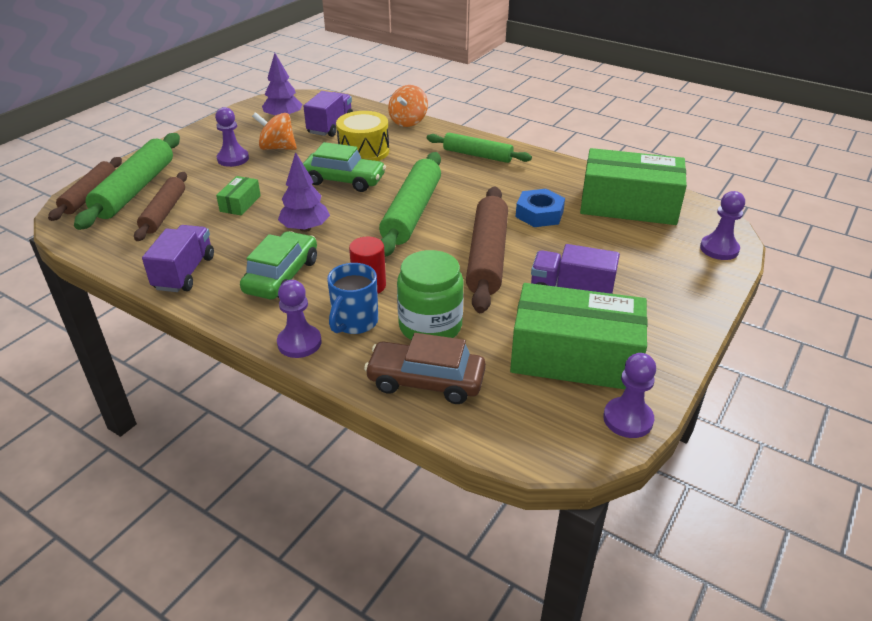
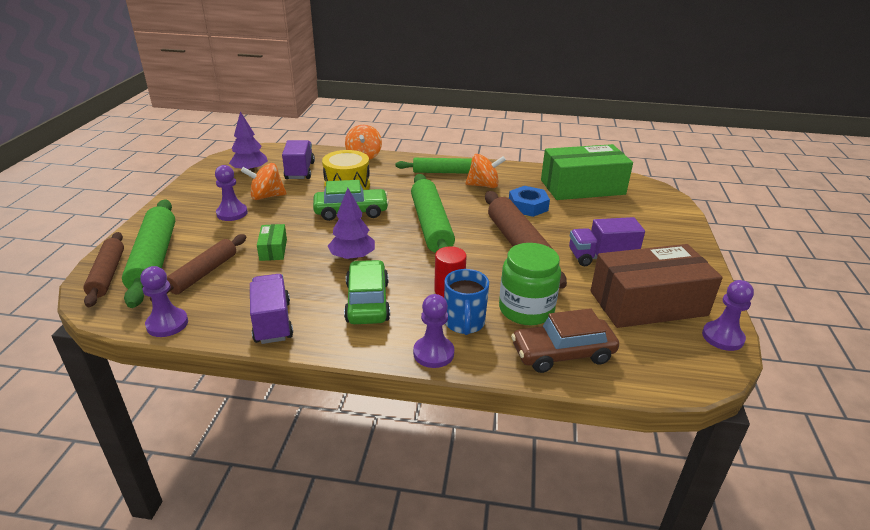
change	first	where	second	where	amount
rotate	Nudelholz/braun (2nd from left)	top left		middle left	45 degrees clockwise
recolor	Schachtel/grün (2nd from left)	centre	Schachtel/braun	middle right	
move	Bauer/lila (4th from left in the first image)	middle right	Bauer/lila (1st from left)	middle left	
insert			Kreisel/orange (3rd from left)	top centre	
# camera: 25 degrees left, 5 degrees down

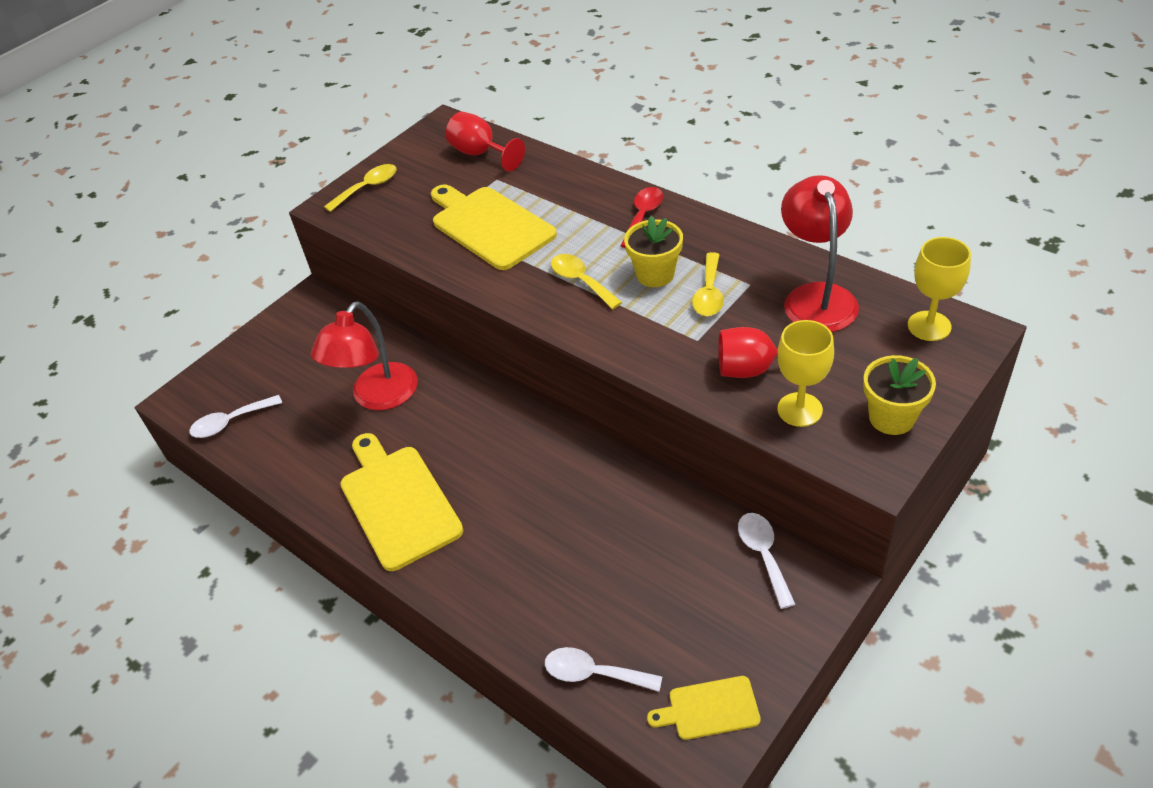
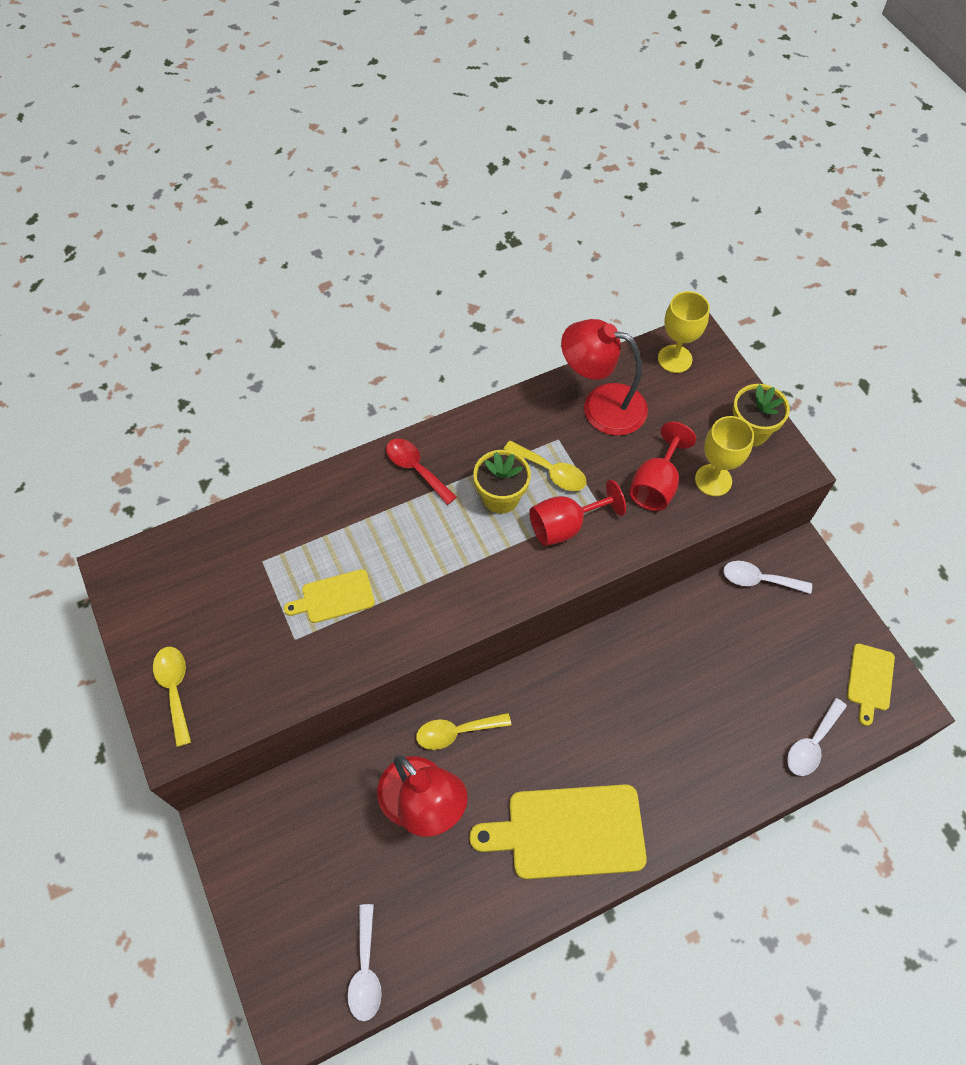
change	first	where	second	where	amount
resize	Schneidebrett/gelb (2nd from left in the first image)	top centre	Schneidebrett/gelb (1st from left)	centre	x0.52
move	Kelch/rot (1st from left)	top centre		centre	
move	Löffel/gelb (2nd from left)	centre		bottom centre	
# camera: 70 degrees left, 15 degrees up

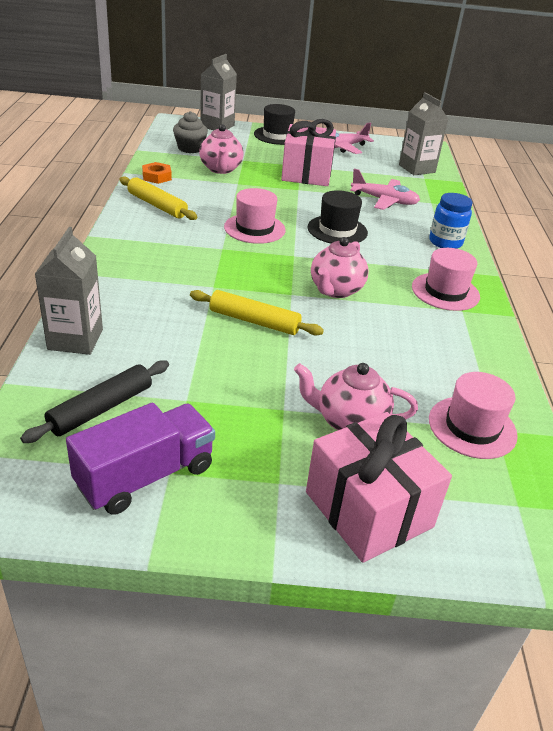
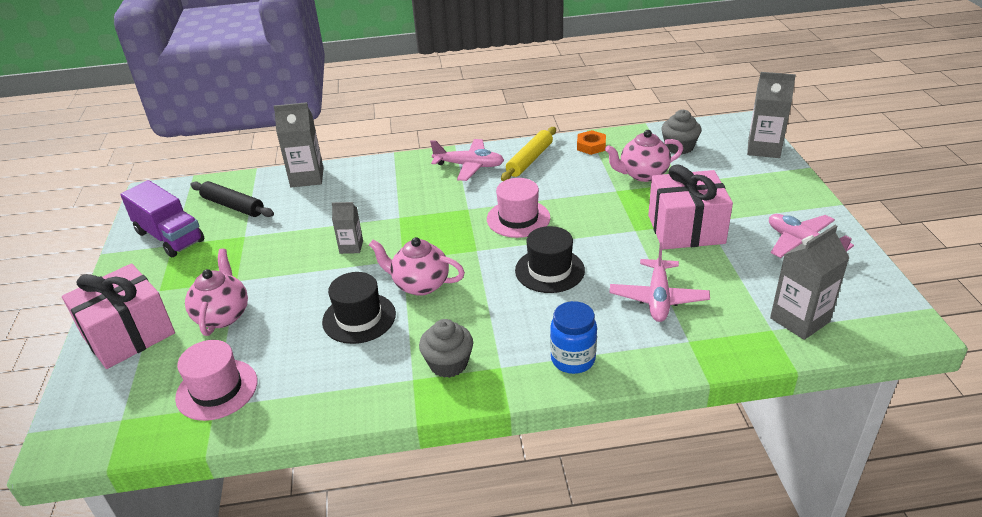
change	first	where	second	where	amount
replace	Nudelholz/gelb (2nd from left)	centre	Getränkekarton/grau (2nd from left)	centre	
move	Hut/schwarz (1st from left)	top centre		centre	
replace	Hut/rosa (2nd from left)	middle right	Muffin/grau (1st from left)	bottom centre	
insert			Flugzeug/rosa (1st from left)	top centre	
# camera: 85 degrees right, 0 degrees up

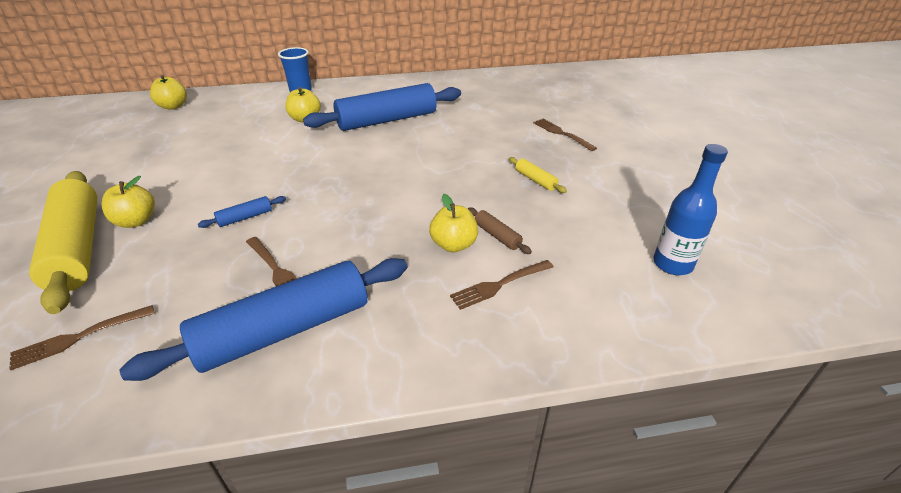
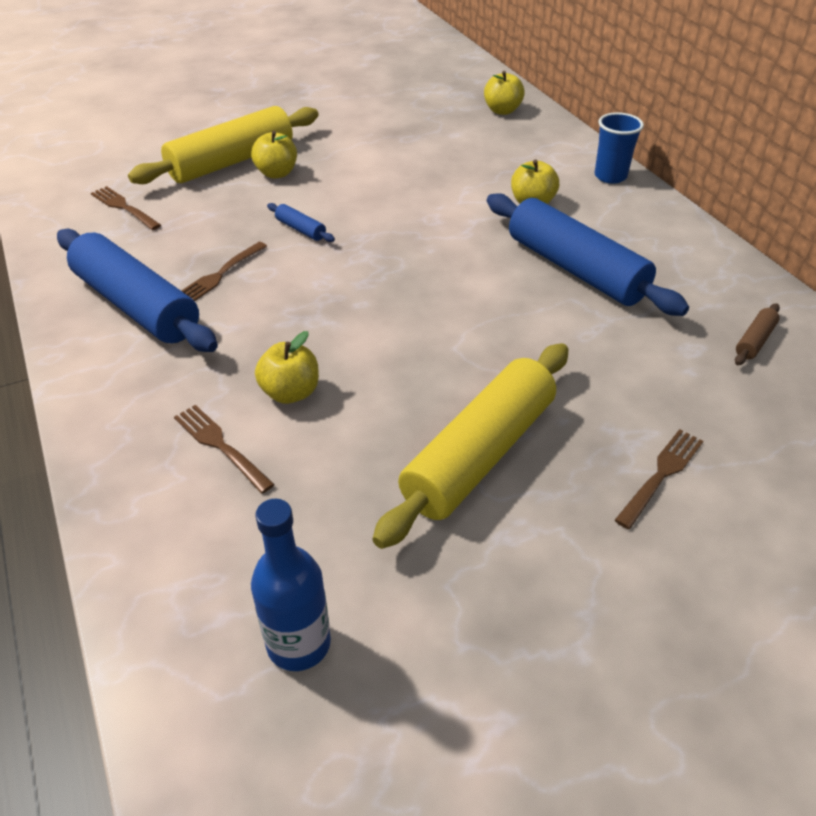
change	first	where	second	where	amount
move	Nudelholz/braun	centre		middle right	
resize	Nudelholz/gelb (2nd from left)	centre		centre	x2.49
# camera: 75 degrees right, 5 degrees up

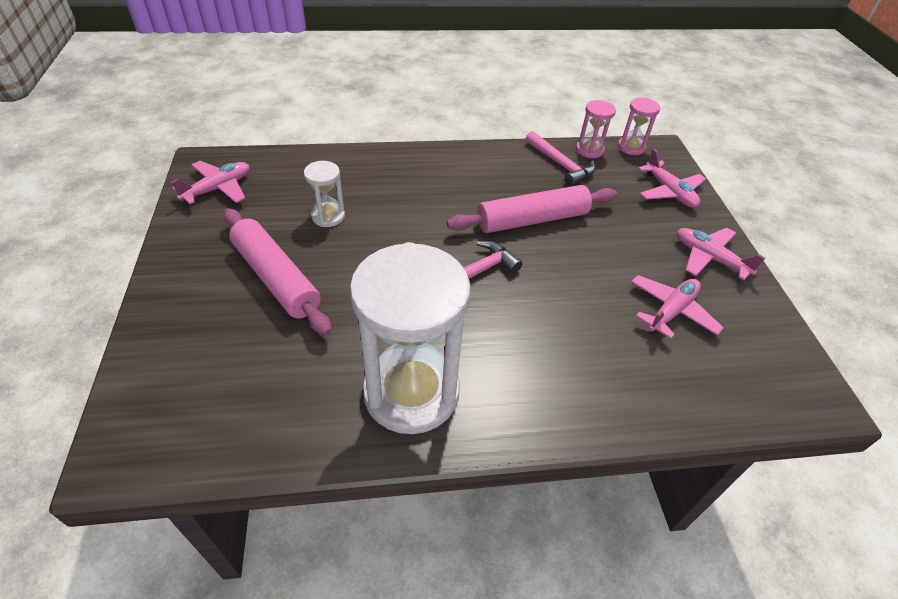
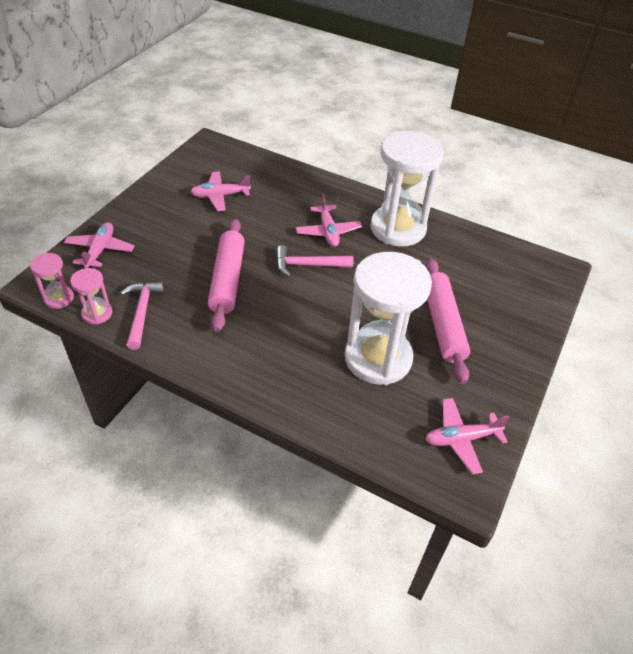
change	first	where	second	where	amount
resize	Sanduhr/weiß (1st from left)	top centre		centre	x2.22
rotate	Nudelholz/rosa (2nd from left in the first image)	centre	Nudelholz/rosa (1st from left)	centre	75 degrees clockwise
move	Flugzeug/rosa (4th from left in the first image)	middle right	Flugzeug/rosa (3rd from left)	centre	
# camera: 145 degrees left, 0 degrees up

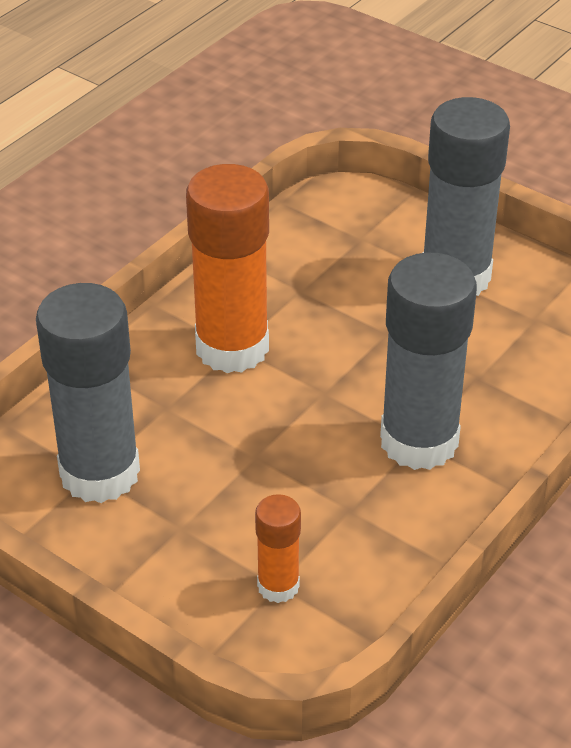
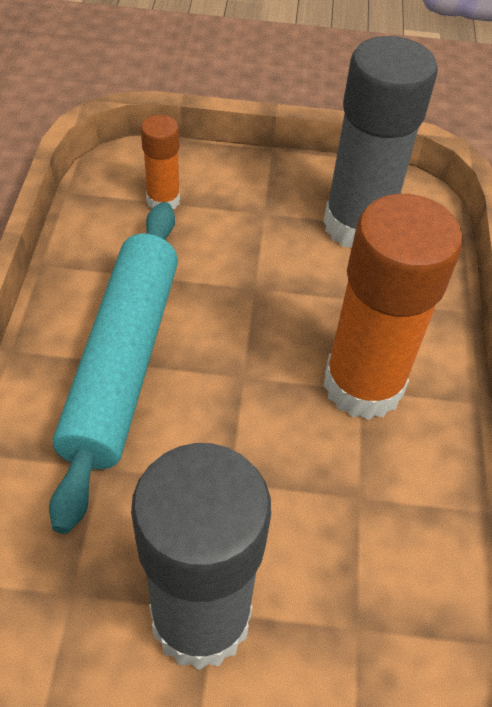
change	first	where	second	where	amount
replace	Klebestift/grau (2nd from left)	middle right	Nudelholz/türkis	middle left	
# camera: 145 degrees right, 10 degrees up

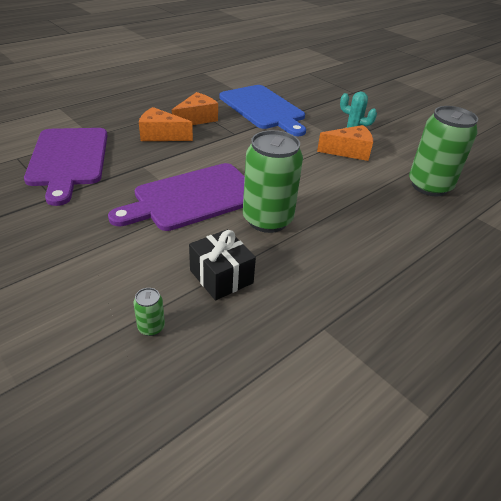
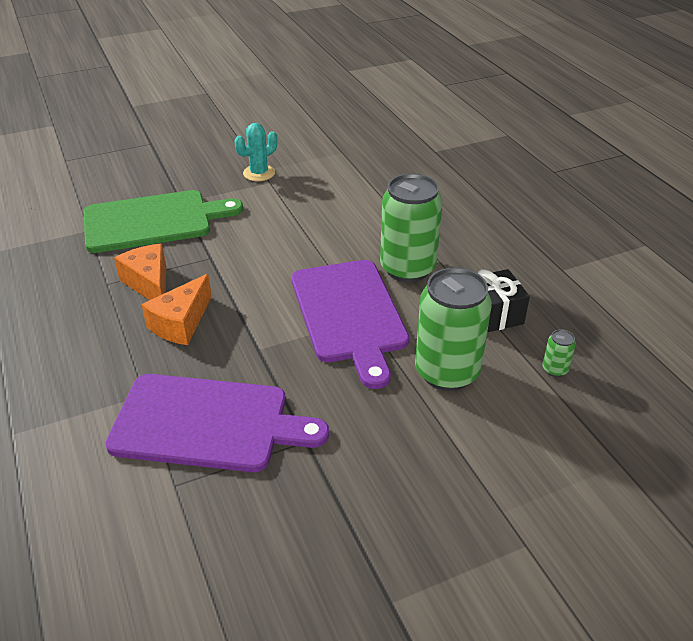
change	first	where	second	where	amount
recolor	Schneidebrett/blau	top centre	Schneidebrett/grün	middle left	
delete	Käse/orange (3rd from left)	top right			
move	Dose/grün (3rd from left in the first image)	top right	Dose/grün (2nd from left)	centre	
# camera: 70 degrees left, 0 degrees up

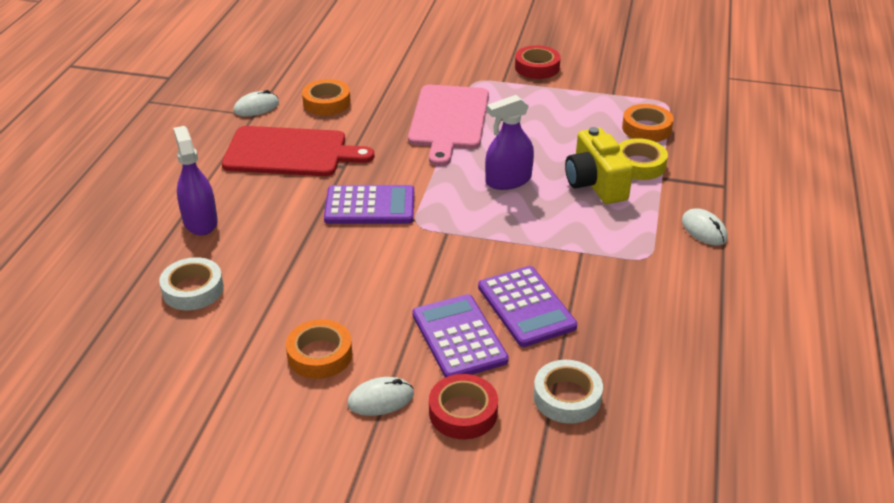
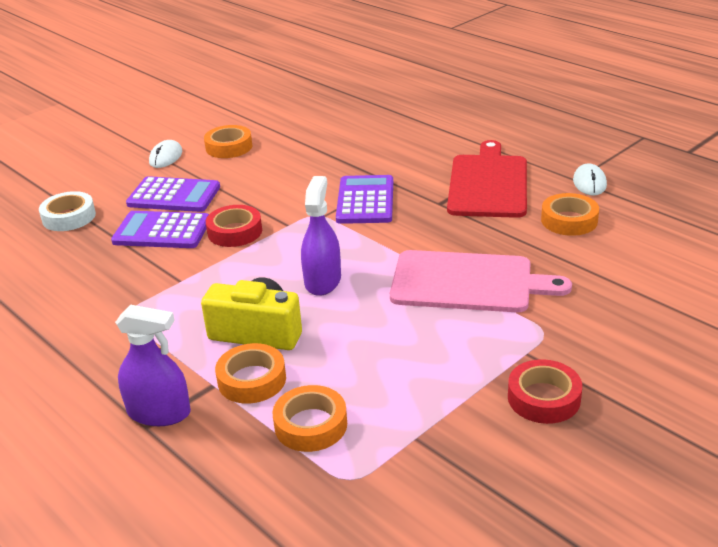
change	first	where	second	where	amount
delete	Klebeband/weiß (1st from left)	middle left			
move	Sprühflasche/lila (1st from left)	middle left		bottom left	
rotate	Schneidebrett/rot	top centre		top right	150 degrees clockwise
rotate	Taschenrechner/lila (1st from left in the first image)	centre	Taschenrechner/lila (3rd from left)	centre	150 degrees clockwise
rotate	Schneidebrett/rosa	top centre		middle right	150 degrees clockwise
move	Klebeband/rot (1st from left)	bottom centre		middle left	
recolor	Klebeband/gelb	top right	Klebeband/orange (2nd from left)	bottom centre	
delete	Computermaus/weiß (3rd from left)	middle right			
# camera: 125 degrees right, 5 degrees down

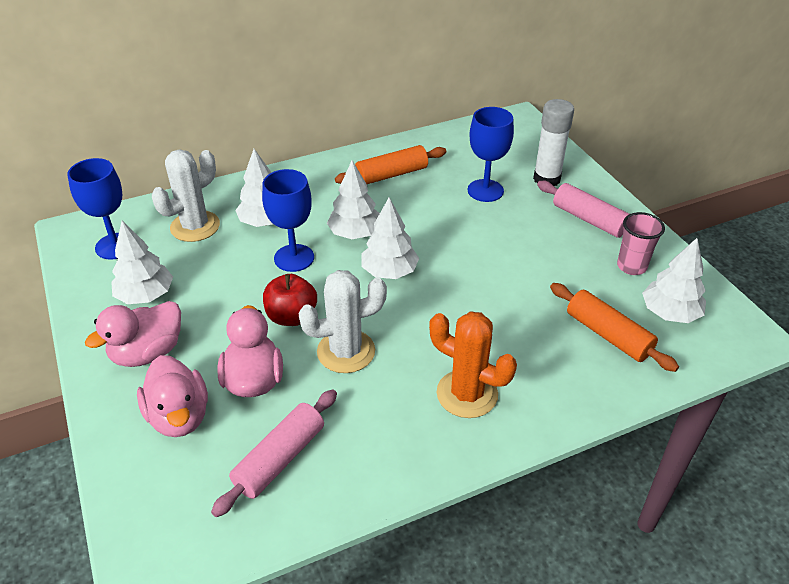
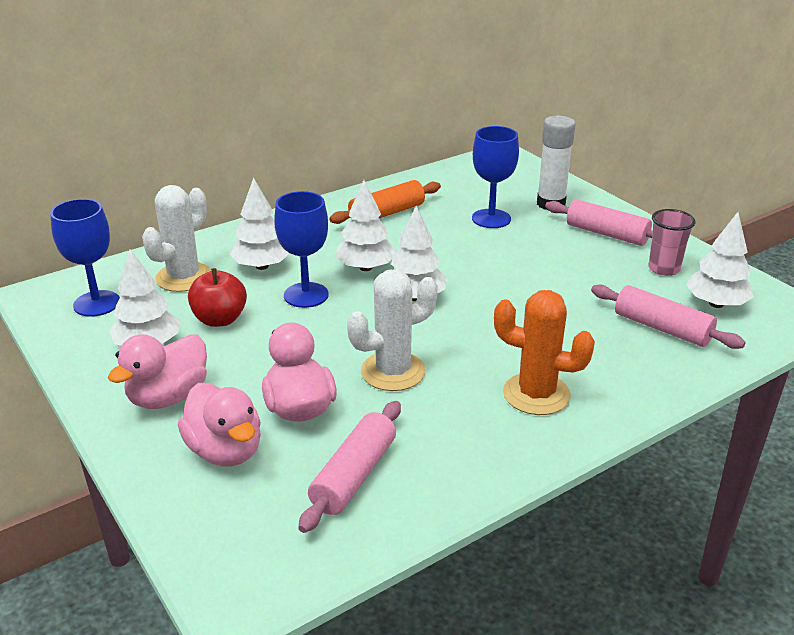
change	first	where	second	where	amount
move	Apfel/rot	centre		middle left	
recolor	Nudelholz/orange (2nd from left)	middle right	Nudelholz/rosa (3rd from left)	middle right	
# camera: 10 degrees left, 10 degrees down

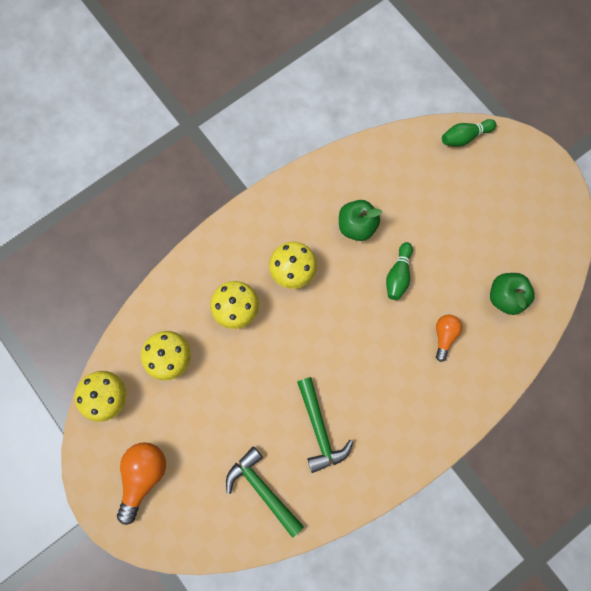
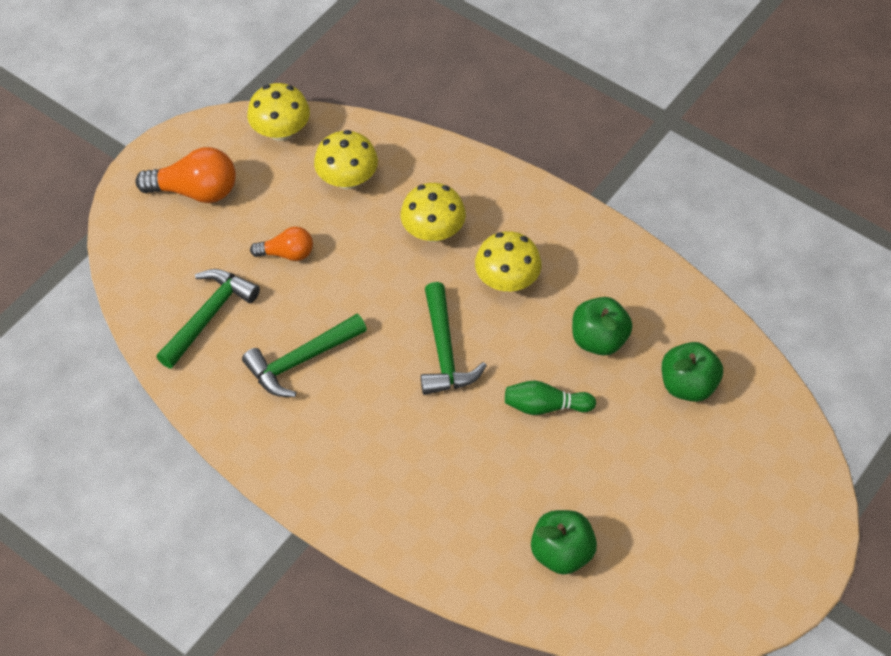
change	first	where	second	where	amount
move	Glühbirne/orange (2nd from left)	middle right		middle left	
delete	Bowlingkegel/grün (2nd from left)	top right			
insert			Hammer/grün (3rd from left)	centre	
insert			Apfel/grün (3rd from left)	middle right	
# camera: 75 degrees right, 20 degrees down

